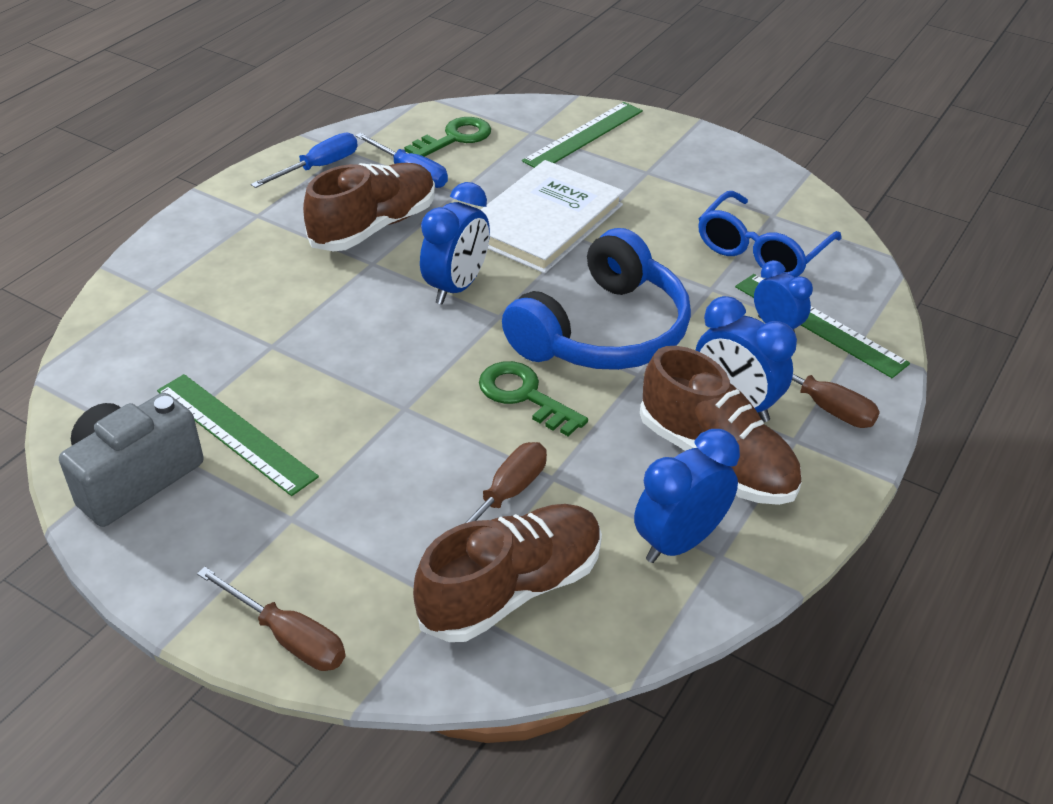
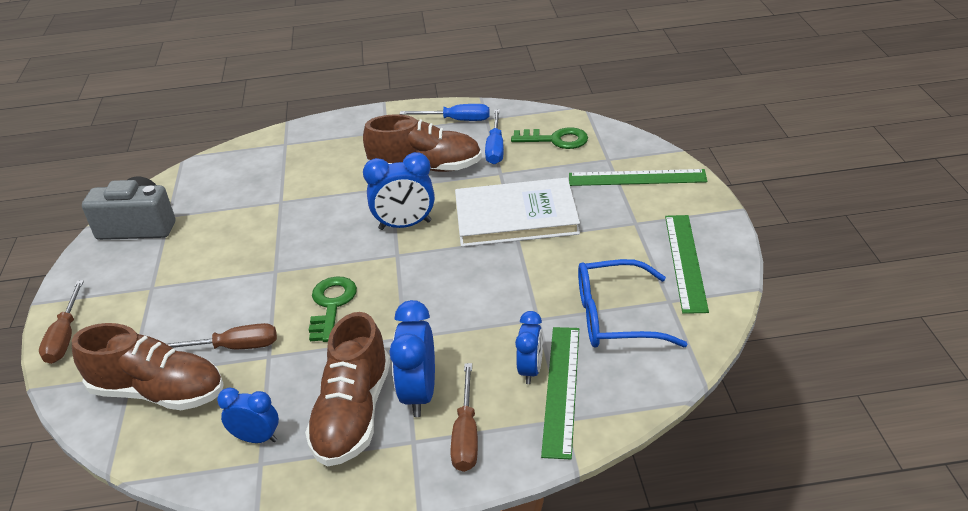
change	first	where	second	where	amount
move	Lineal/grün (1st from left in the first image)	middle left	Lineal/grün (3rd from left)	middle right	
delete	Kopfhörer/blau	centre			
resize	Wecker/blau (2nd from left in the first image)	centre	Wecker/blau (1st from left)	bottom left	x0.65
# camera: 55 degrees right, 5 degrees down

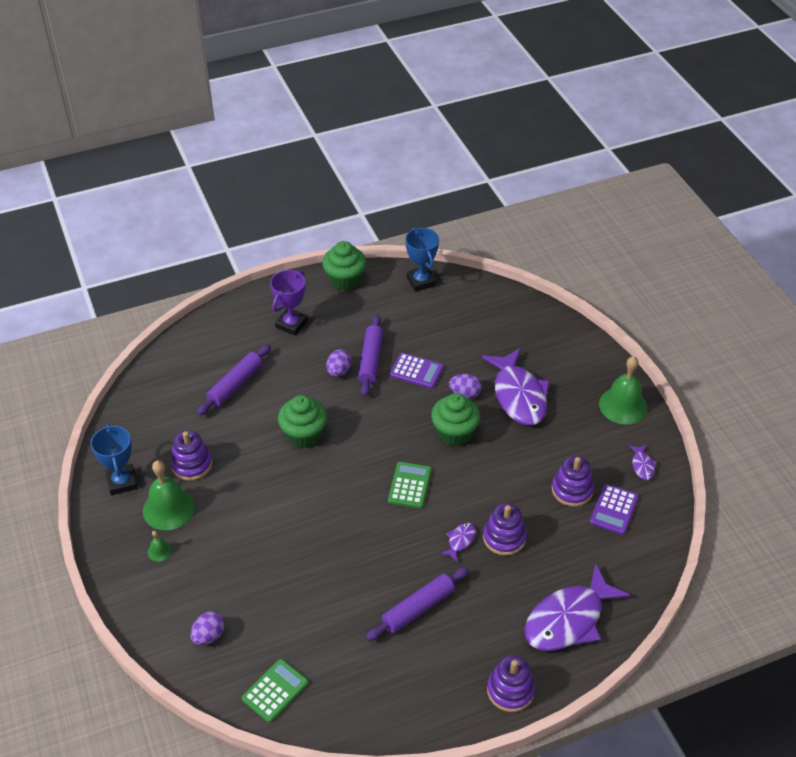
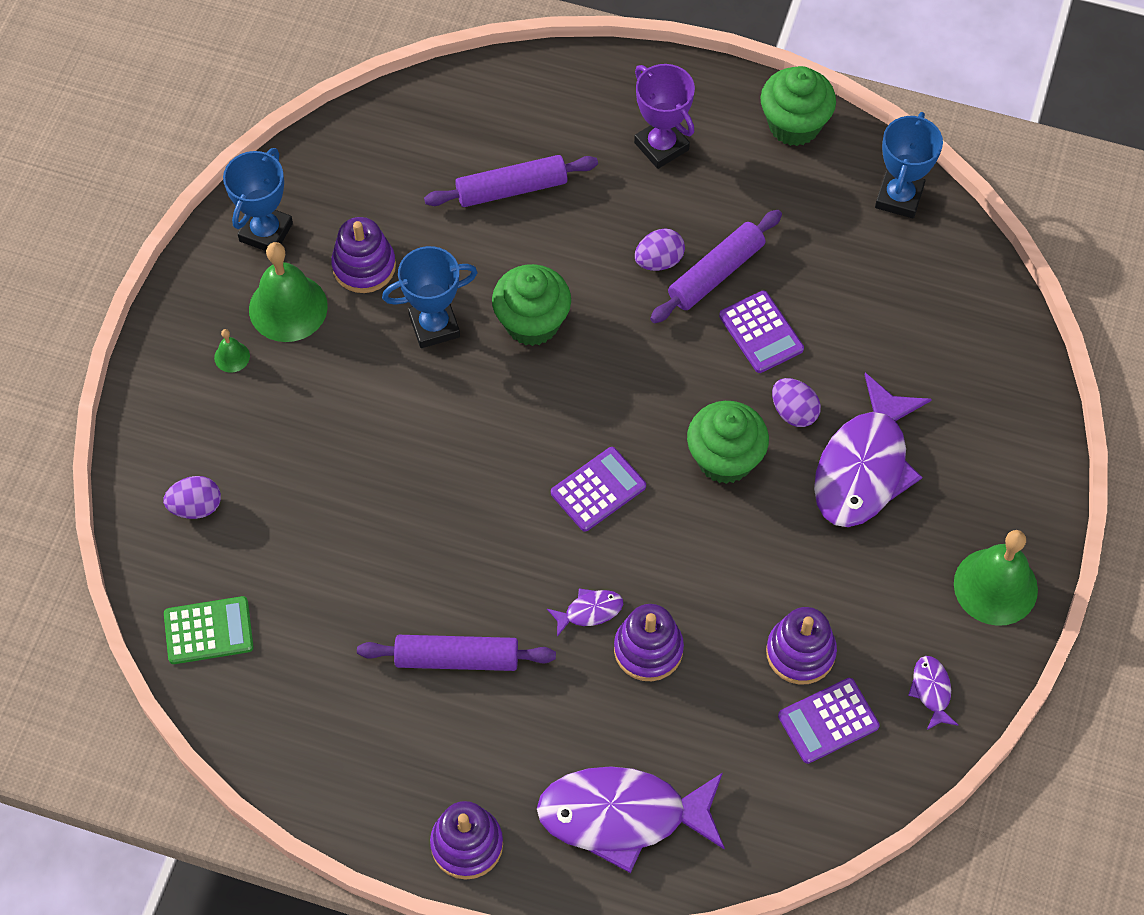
change	first	where	second	where	amount
rotate	Pokal/lila	centre		top centre	75 degrees clockwise
recolor	Taschenrechner/grün (2nd from left)	centre	Taschenrechner/lila (1st from left)	centre	
rotate	Fisch/lila (4th from left)	middle right		bottom right	135 degrees clockwise
insert			Pokal/blau (2nd from left)	top centre	
# camera: 40 degrees right, 15 degrees up

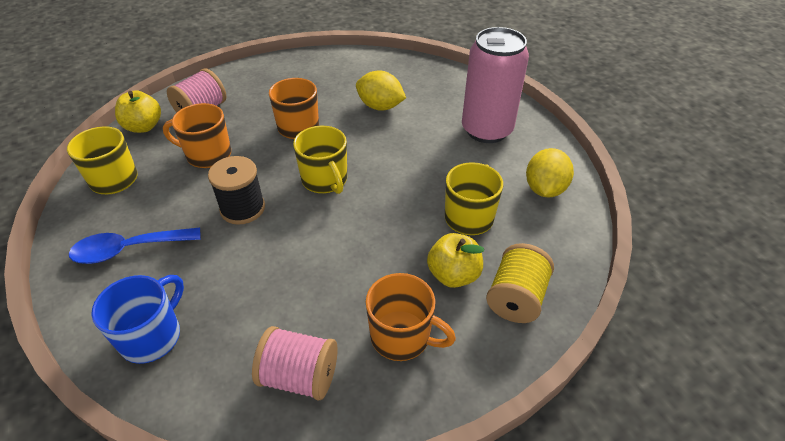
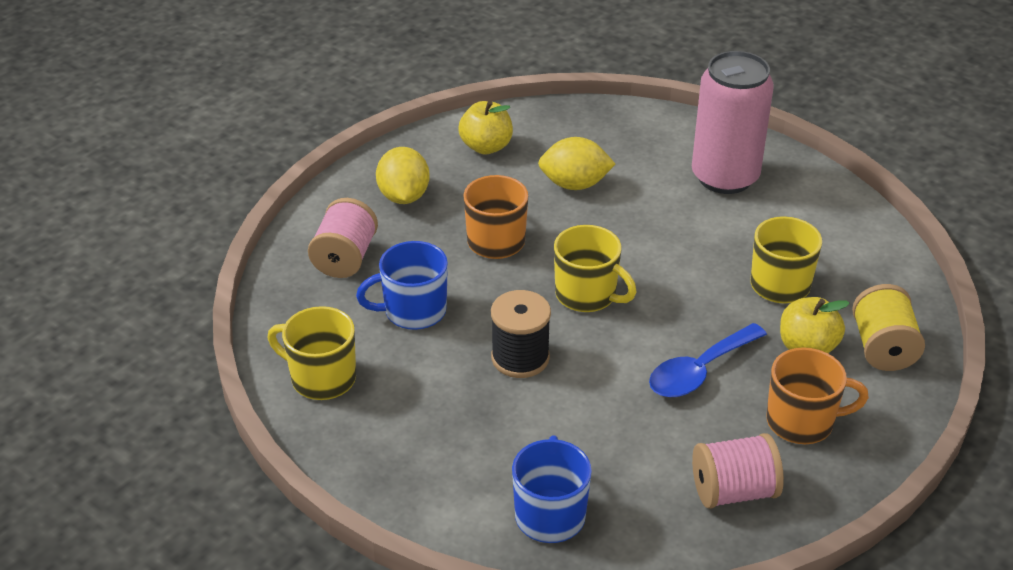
change	first	where	second	where	amount
move	Löffel/blau	middle left		middle right	
move	Apfel/gelb (1st from left)	top left		top centre	
recolor	Tasse/orange (1st from left)	top left	Tasse/blau (1st from left)	centre	
move	Zitrone/gelb (2nd from left in the first image)	middle right	Zitrone/gelb (1st from left)	top centre	
# camera: 25 degrees left, 5 degrees down

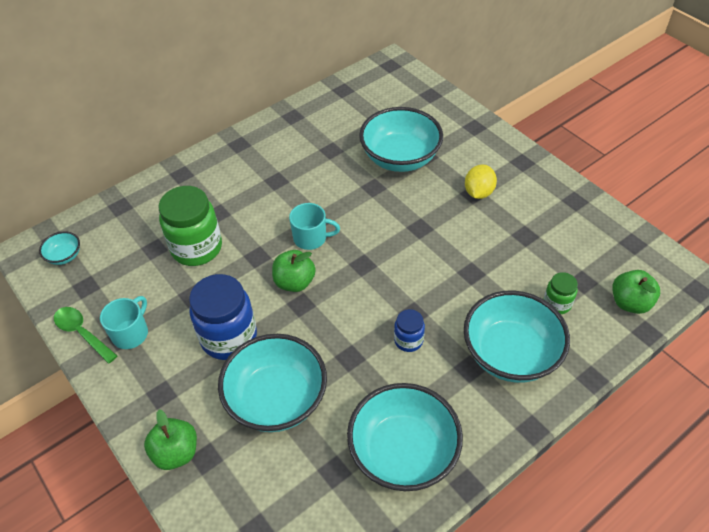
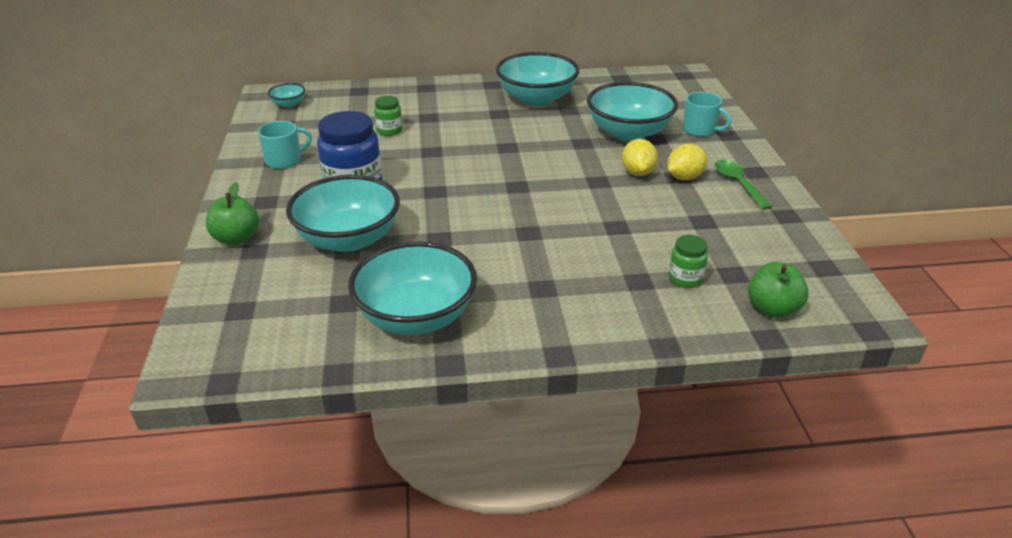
change	first	where	second	where	amount
move	Löffel/grün	middle left		middle right	
resize	Einmachglas/grün (1st from left)	middle left		top centre	x0.51
delete	Apfel/grün (2nd from left)	centre			
move	Tasse/türkis (2nd from left)	centre		top right	
delete	Einmachglas/blau (2nd from left)	centre			
move	Schüssel/türkis (5th from left in the first image)	middle right	Schüssel/türkis (4th from left)	top centre	
insert			Zitrone/gelb (1st from left)	top centre	
# camera: 30 degrees right, 15 degrees down

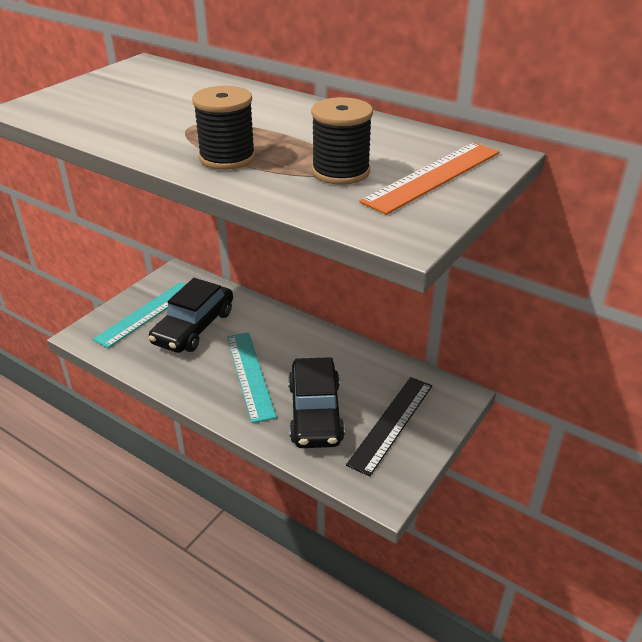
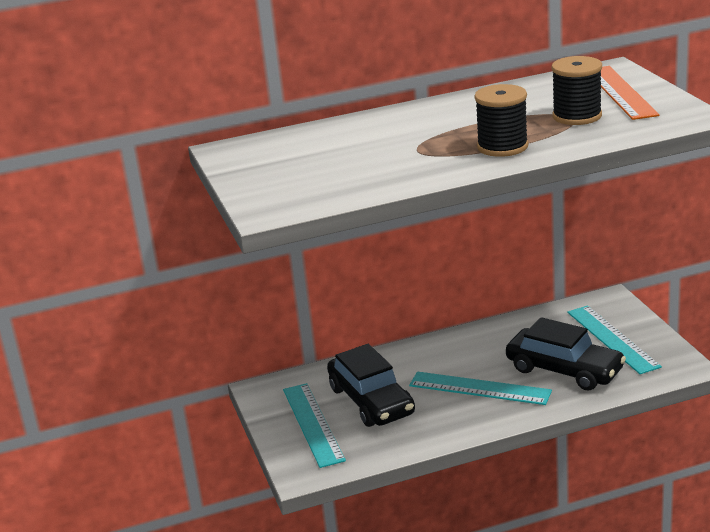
change	first	where	second	where	amount
recolor	Lineal/schwarz	centre	Lineal/türkis (3rd from left)	middle right	
# camera: 50 degrees left, 10 degrees down

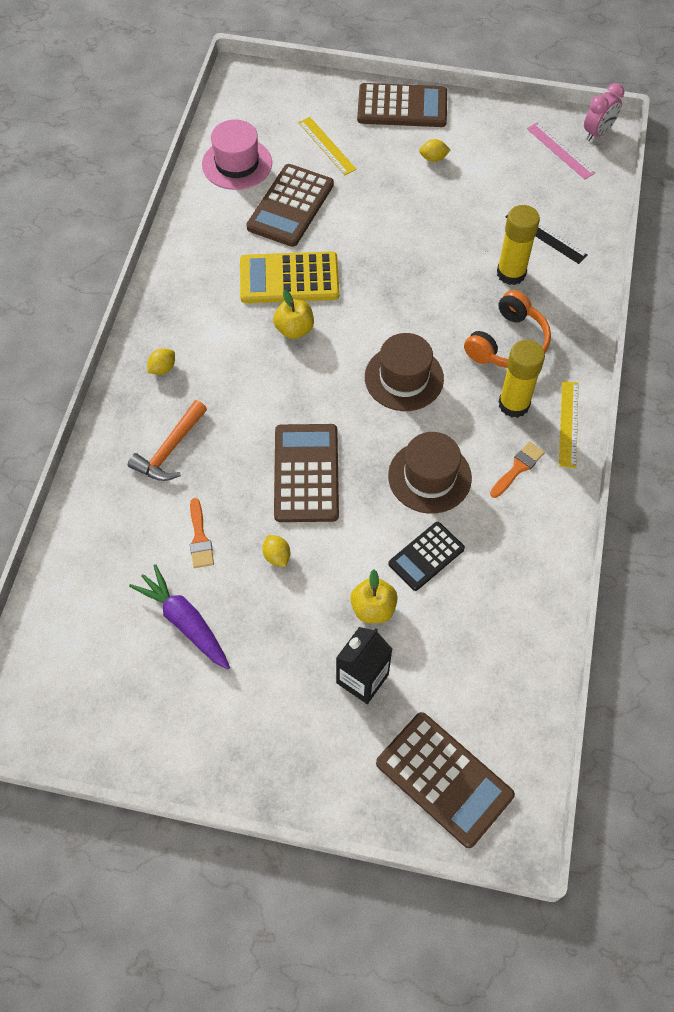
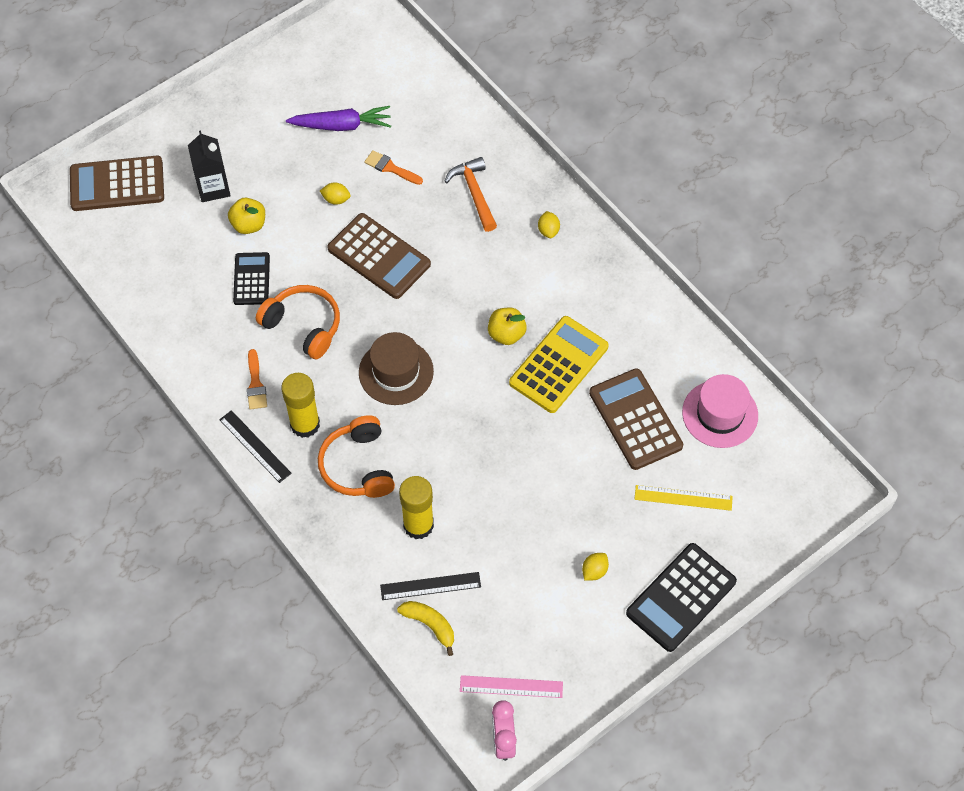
change	first	where	second	where	amount
recolor	Taschenrechner/braun (3rd from left)	top centre	Taschenrechner/schwarz (2nd from left)	bottom right	
replace	Hut/braun (2nd from left)	centre	Kopfhörer/orange (1st from left)	middle left	
recolor	Lineal/gelb (2nd from left)	middle right	Lineal/schwarz (1st from left)	middle left	
insert			Banane/gelb	bottom centre	
# camera: 130 degrees right, 0 degrees up

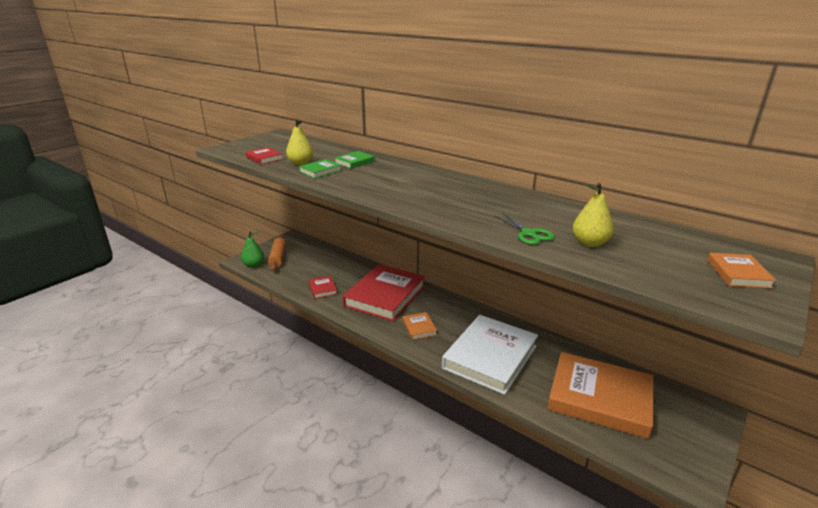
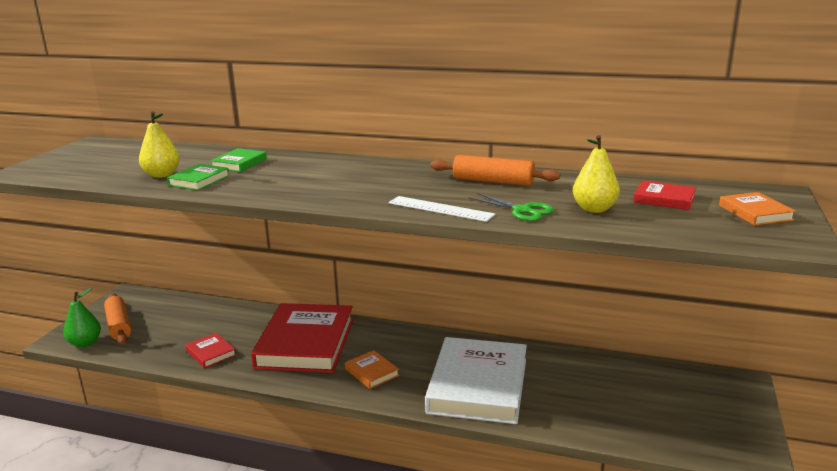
change	first	where	second	where	amount
move	Buch/rot (1st from left in the first image)	top left	Buch/rot (3rd from left)	middle right	
delete	Buch/orange (2nd from left)	bottom right			
insert			Lineal/weiß	centre	
insert			Nudelholz/orange (2nd from left)	centre	
# camera: 20 degrees left, 5 degrees down

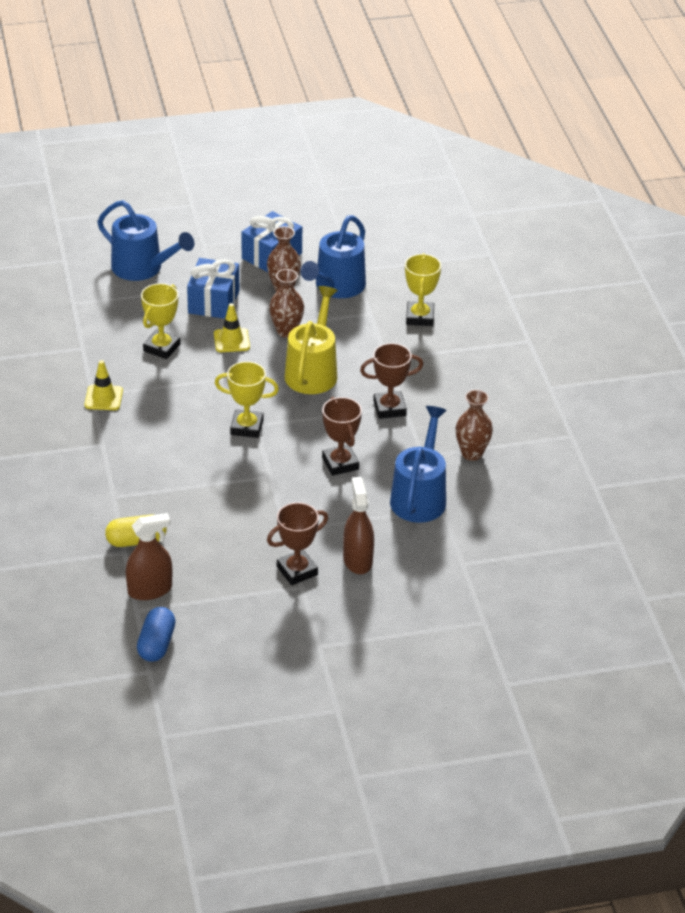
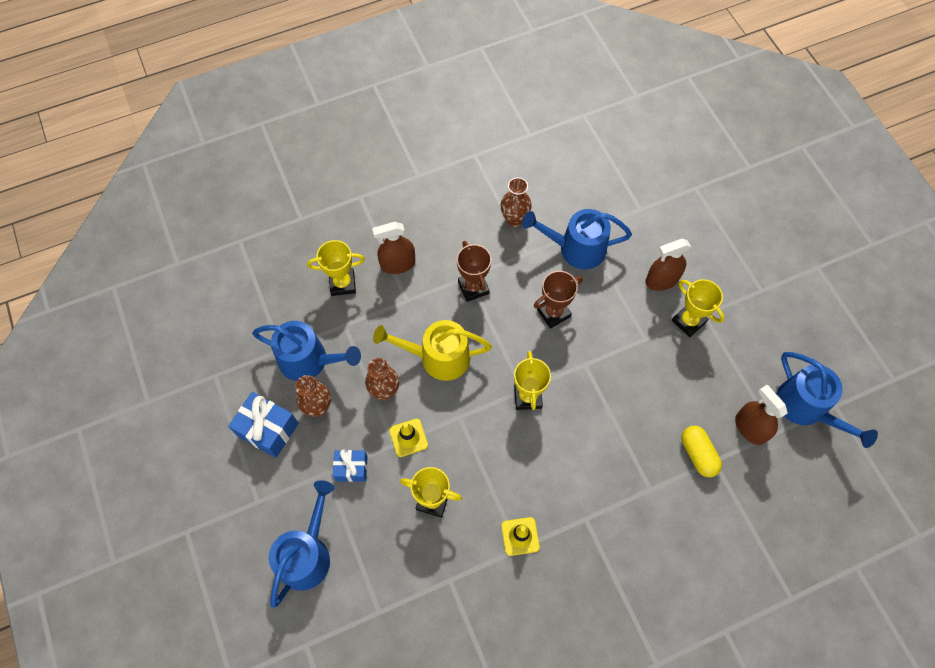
change	first	where	second	where	amount
replace	Kapsel/blau	bottom left	Gießkanne/blau (4th from left)	middle right	
resize	Geschenk/blau (1st from left in the first image)	top left	Geschenk/blau (2nd from left)	bottom centre	x0.63
recolor	Pokal/braun (1st from left)	centre	Pokal/gelb (4th from left)	middle right	
insert			Sprühflasche/braun (1st from left)	centre	
# camera: 100 degrees left, 25 degrees up

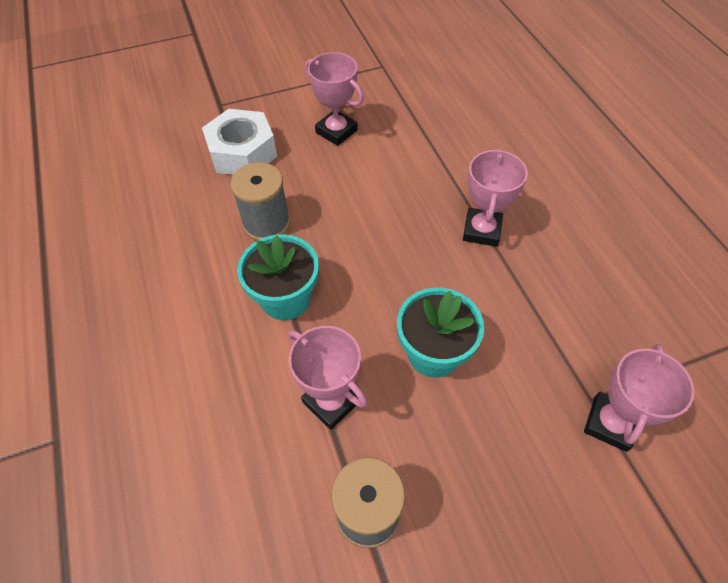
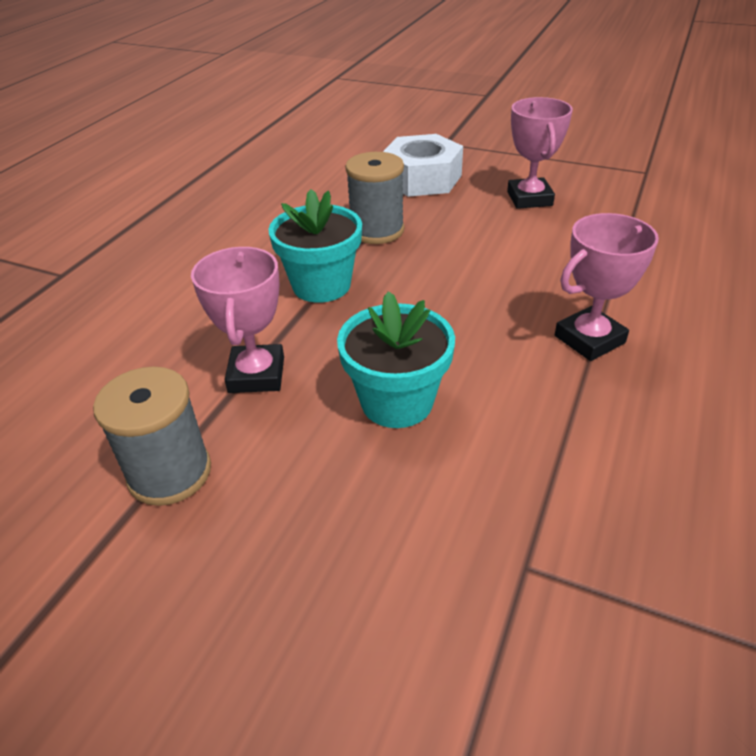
change	first	where	second	where	amount
delete	Pokal/rosa (4th from left)	bottom right			
# camera: 45 degrees right, 15 degrees down

